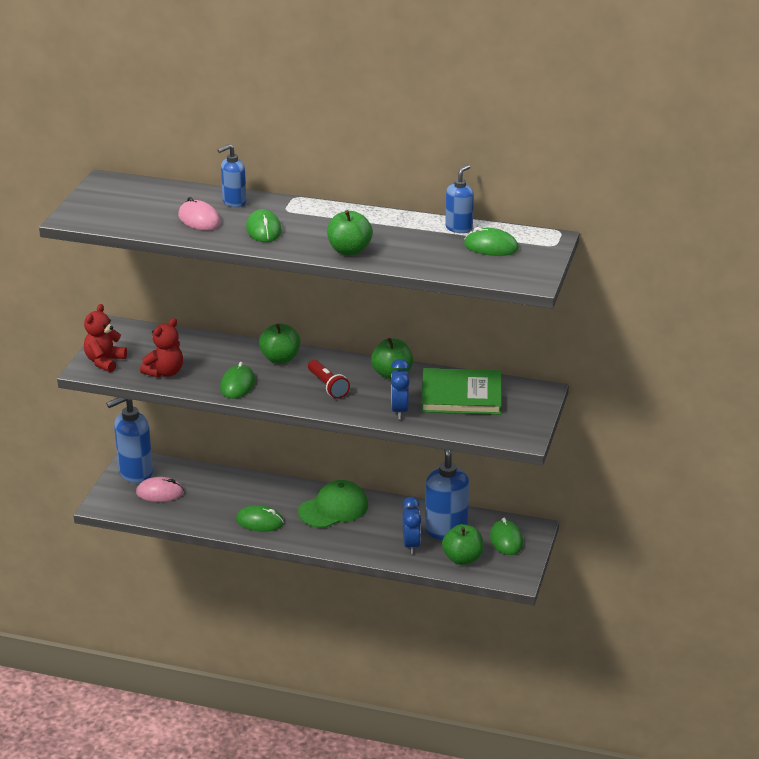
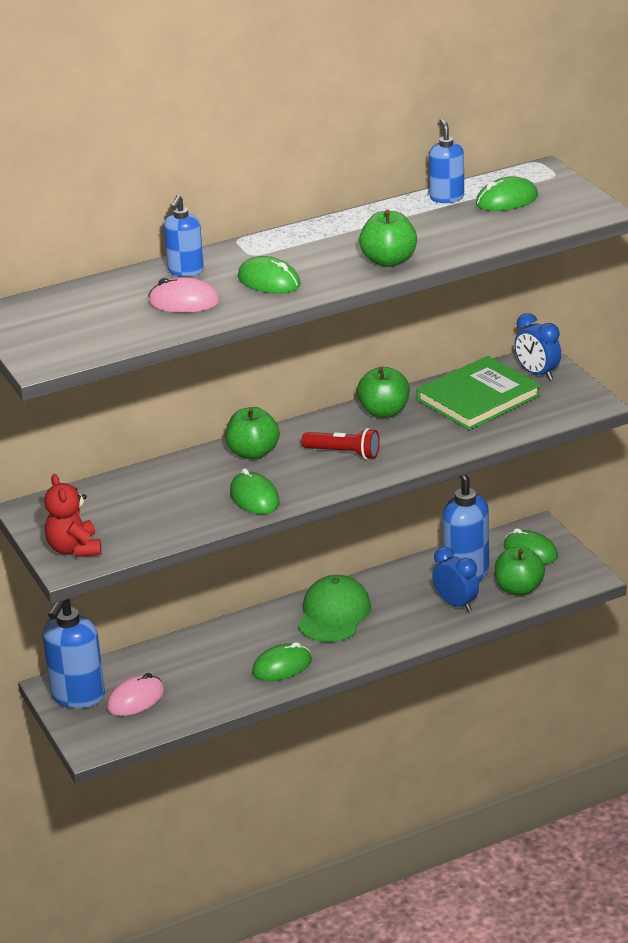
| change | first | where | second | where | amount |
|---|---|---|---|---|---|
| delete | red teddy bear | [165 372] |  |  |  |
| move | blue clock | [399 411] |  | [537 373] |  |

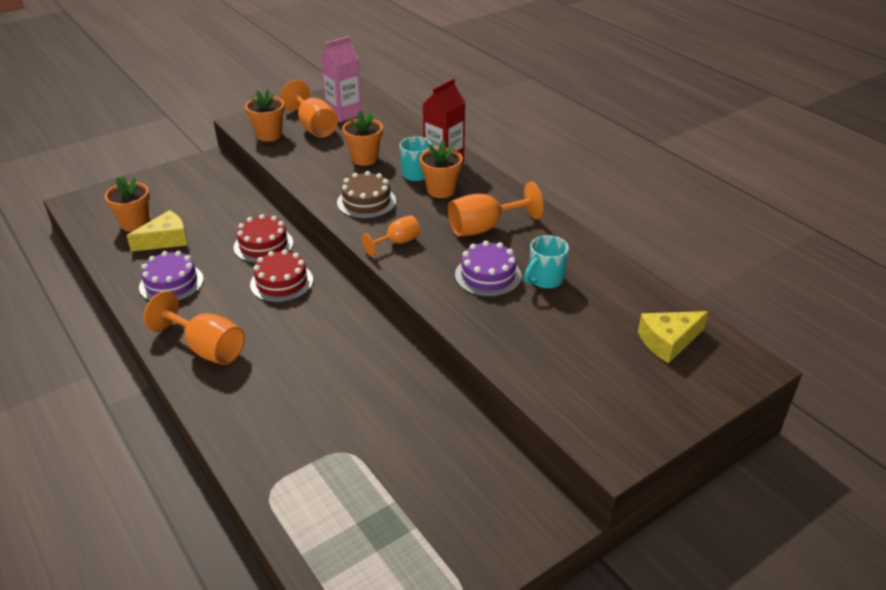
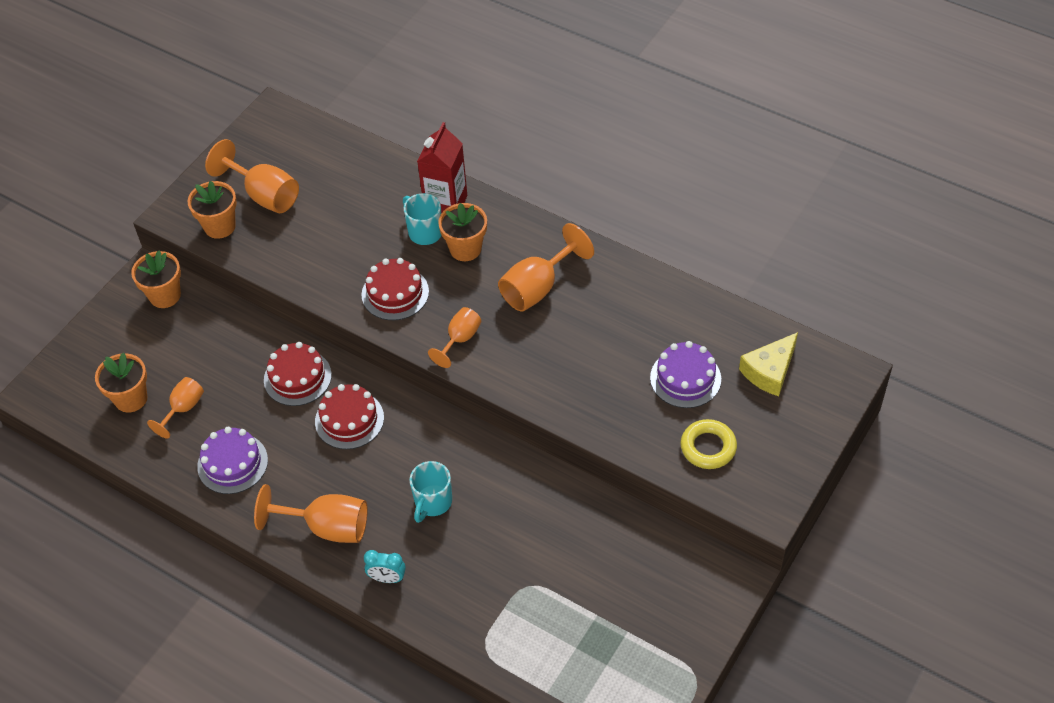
| change | first | where | second | where | amount |
|---|---|---|---|---|---|
| replace | yellow cheese | [166 240] | orange goblet | [183 409] |  |
| delete | pink carton | [344 114] |  |  |  |
| recolor | brown cake | [366 202] | red cake | [395 293] |  |
| move | orange flower pot | [364 159] |  | [165 295] |  |
| move | purple cake | [488 275] |  | [685 378] |  |
| move | turquoise mug | [545 280] |  | [432 502] |  |
| insert |  |  | turquoise clock | [387 578] |  |
| insert |  |  | yellow ring | [708 447] |  |

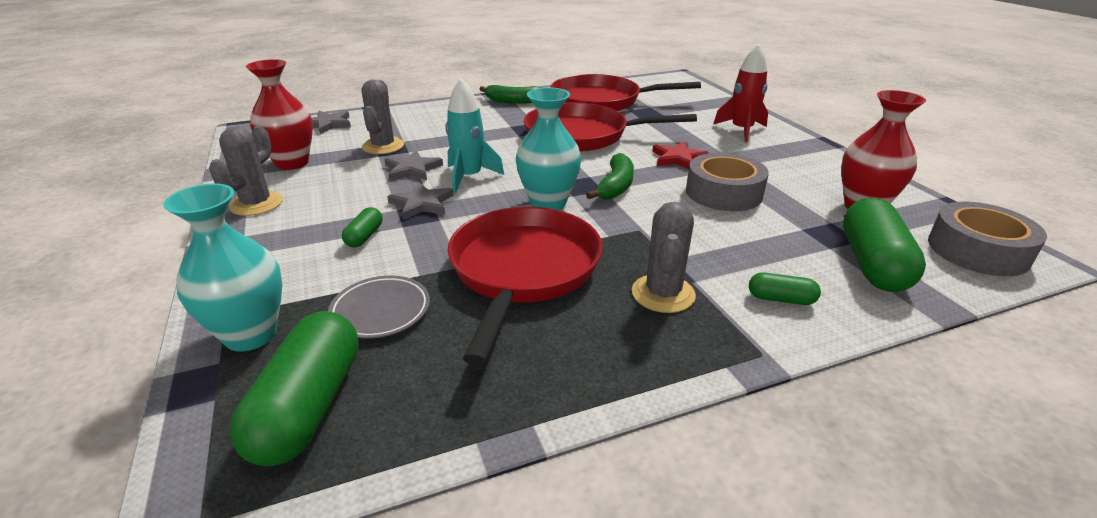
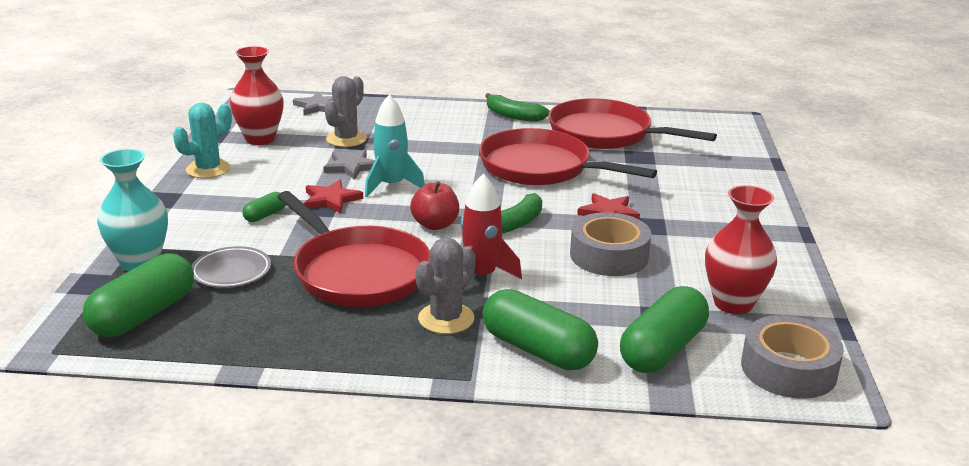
| change | first | where | second | where | amount |
|---|---|---|---|---|---|
| recolor | grey cactus | [256 204] | turquoise cactus | [208 169] |  |
| recolor | grey star | [422 204] | red star | [331 199] |  |
| rotate | red pan | [523 270] |  | [357 272] | 105 degrees clockwise |
| replace | turquoise vase | [548 203] | red apple | [435 225] |  |
| move | red rocket | [741 130] |  | [481 276] |  |
| resize | green capsule | [781 299] |  | [537 350] | x2.09 |

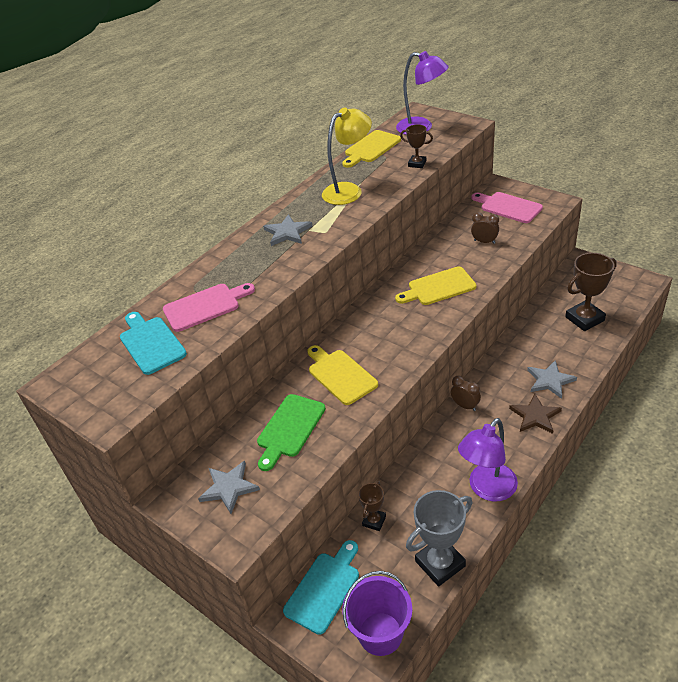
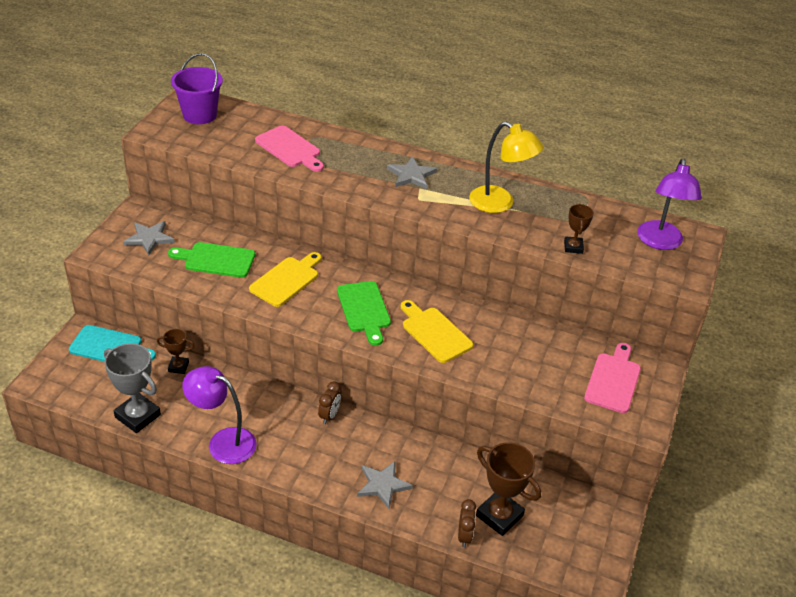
| change | first | where | second | where | amount |
|---|---|---|---|---|---|
| delete | turquoise cutting board | [151 343] |  |  |  |
| delete | yellow cutting board | [371 148] |  |  |  |
| move | purple bucket | [380 633] |  | [200 115] |  |
| move | brown clock | [484 242] |  | [464 536] |  |
| delete | brown star | [535 416] |  |  |  |
| insert |  |  | green cutting board | [364 309] |  |

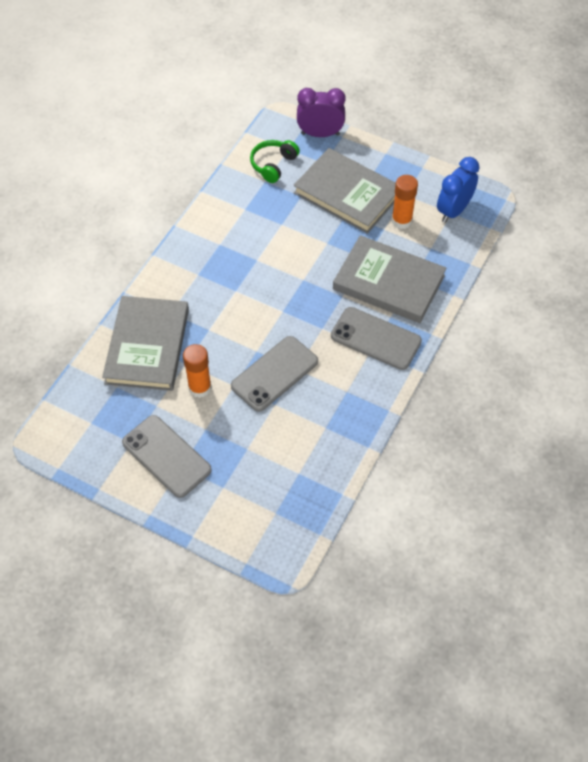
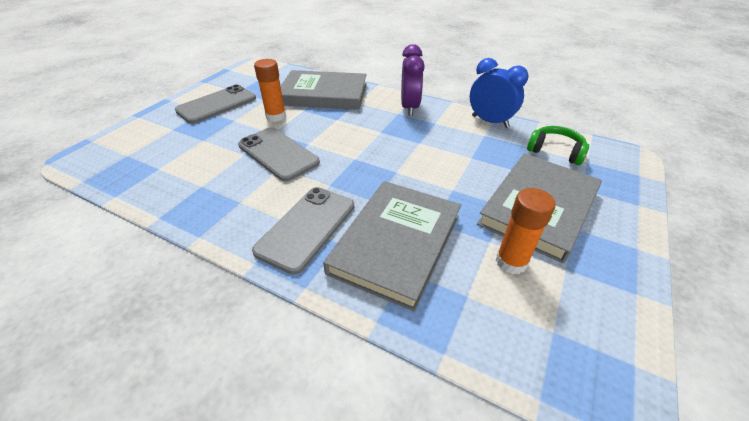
| change | first | where | second | where | amount |
|---|---|---|---|---|---|
| move | purple clock | [320 134] |  | [409 108] |  |
| move | blue clock | [453 211] |  | [490 121] |  |

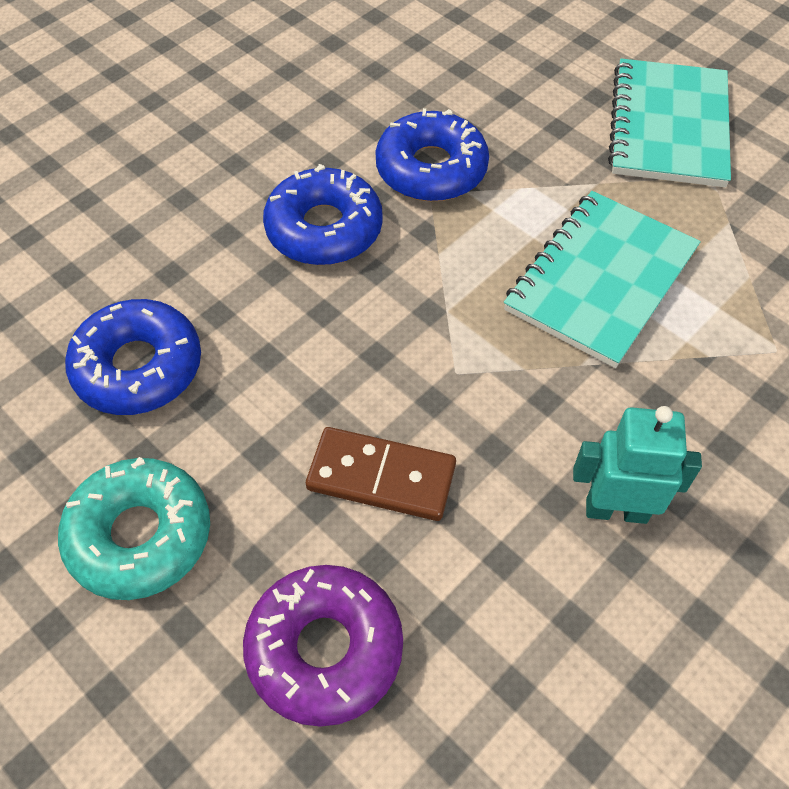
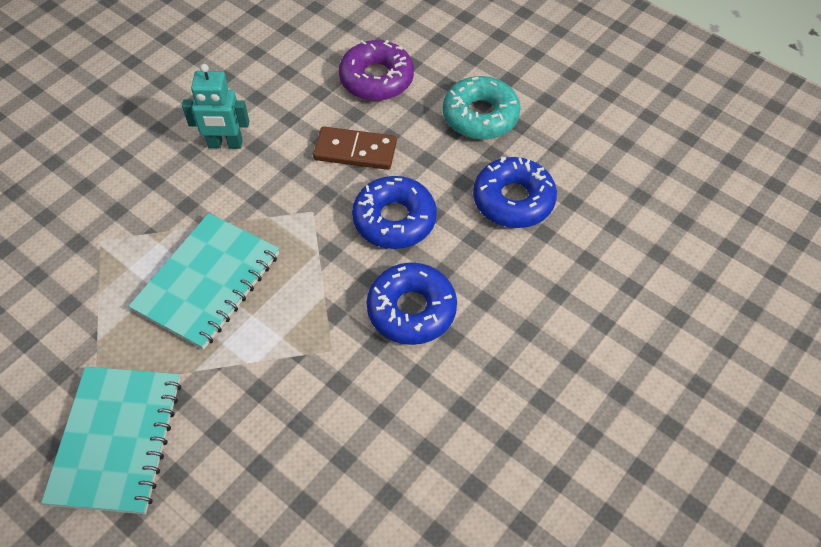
| change | first | where | second | where | amount |
|---|---|---|---|---|---|
| move | blue donut | [431 169] |  | [394 219] |  |

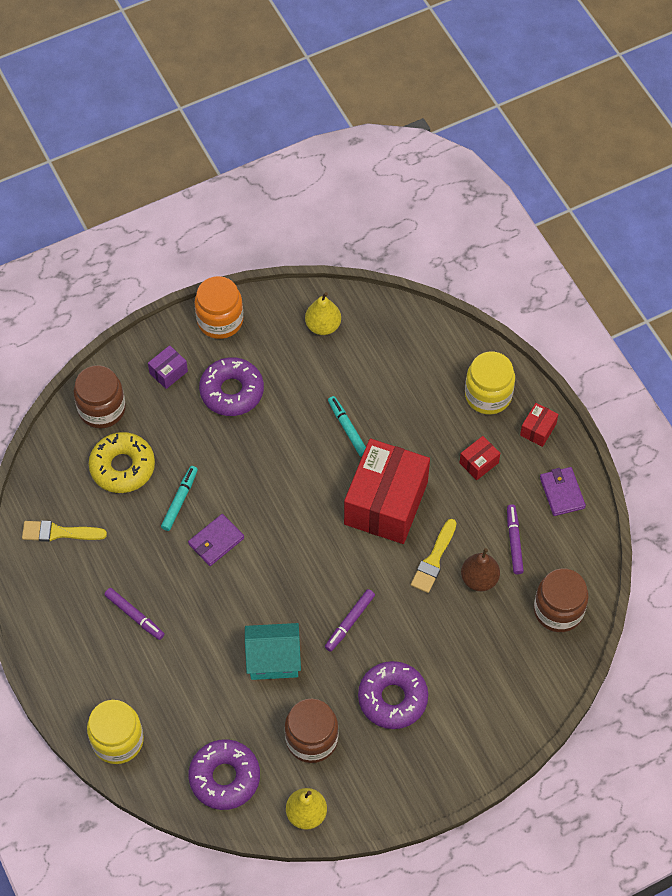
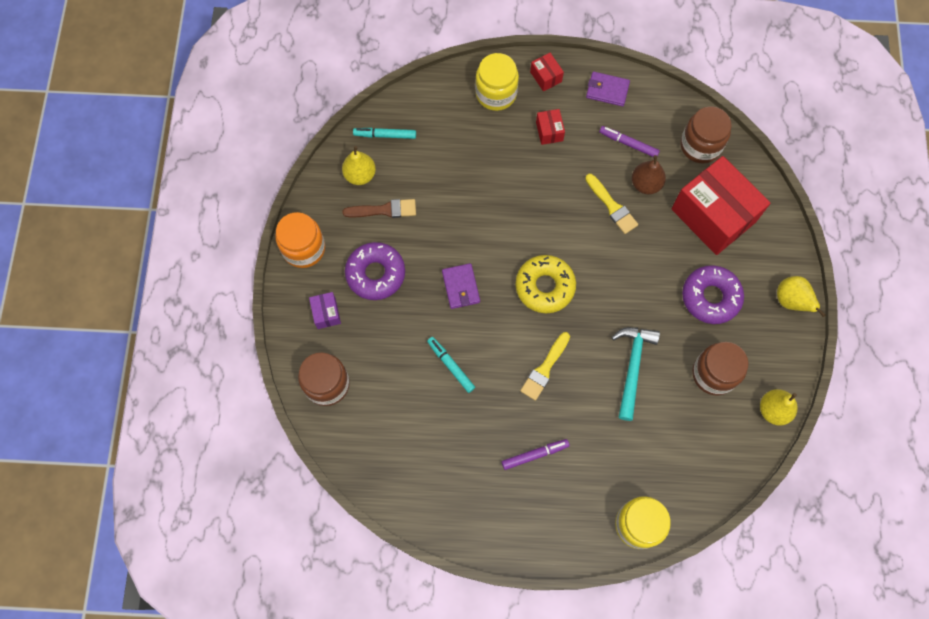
| change | first | where | second | where | amount |
|---|---|---|---|---|---|
| move | yellow brush | [59 532] |  | [544 369] |  |
| move | yellow donut | [122 467] |  | [545 287] |  |
| move | purple wallet | [216 541] |  | [461 287] |  |
| delete | purple donut | [224 777] |  |  |  |
| replace | turquoise house | [273 660] | turquoise hammer | [632 367] |  |
| delete | purple marker | [349 622] |  |  |  |
| move | turquoise marker | [347 428] |  | [385 135] |  |
| move | red box | [386 503] |  | [713 215] |  |
| insert |  |  | brown brush | [384 210] |  |
| insert |  |  | yellow pear | [791 301] |  |

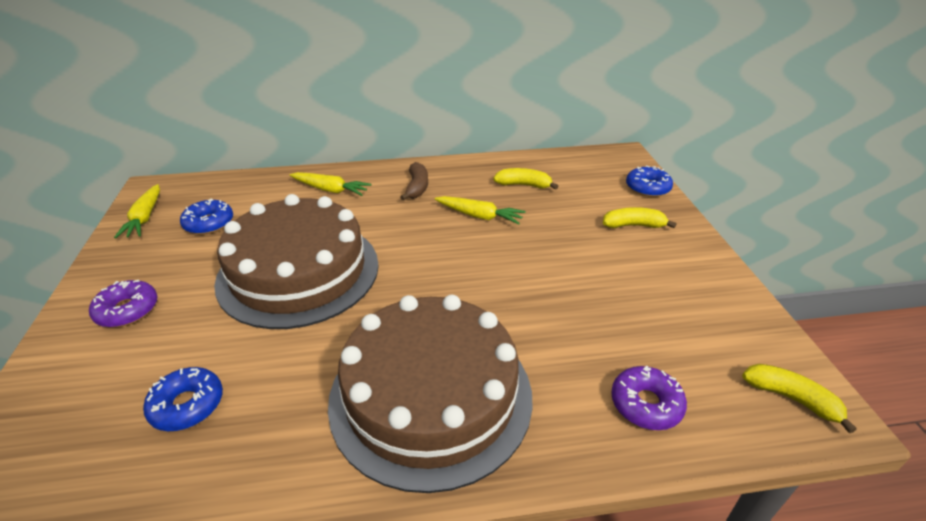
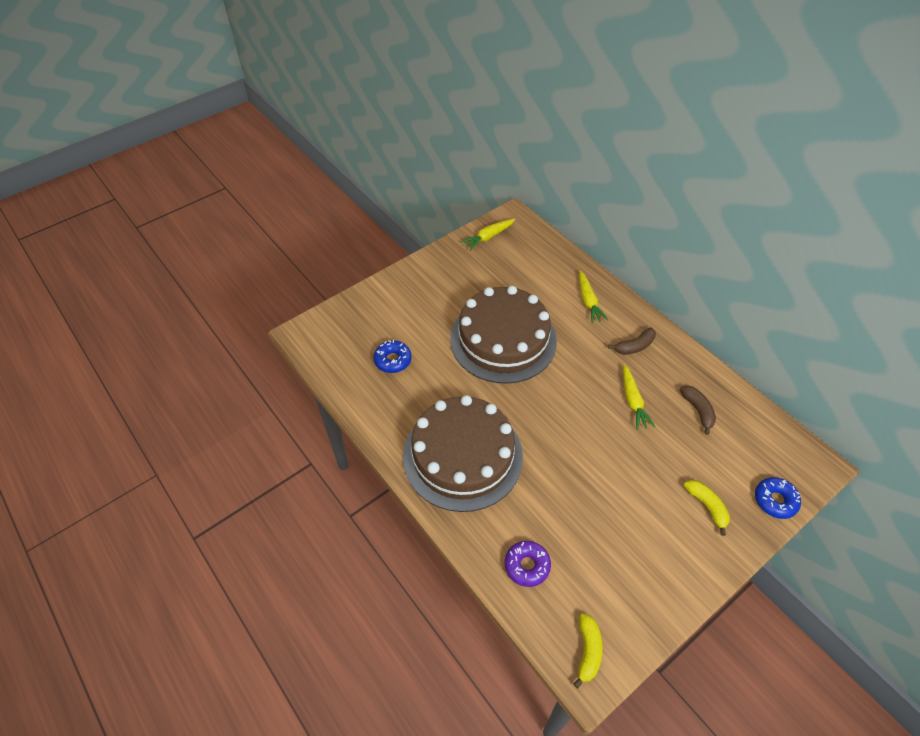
| change | first | where | second | where | amount |
|---|---|---|---|---|---|
| delete | purple donut | [127 310] |  |  |  |
| delete | blue donut | [209 223] |  |  |  |
| recolor | yellow banana | [524 185] | brown banana | [698 410] |  |

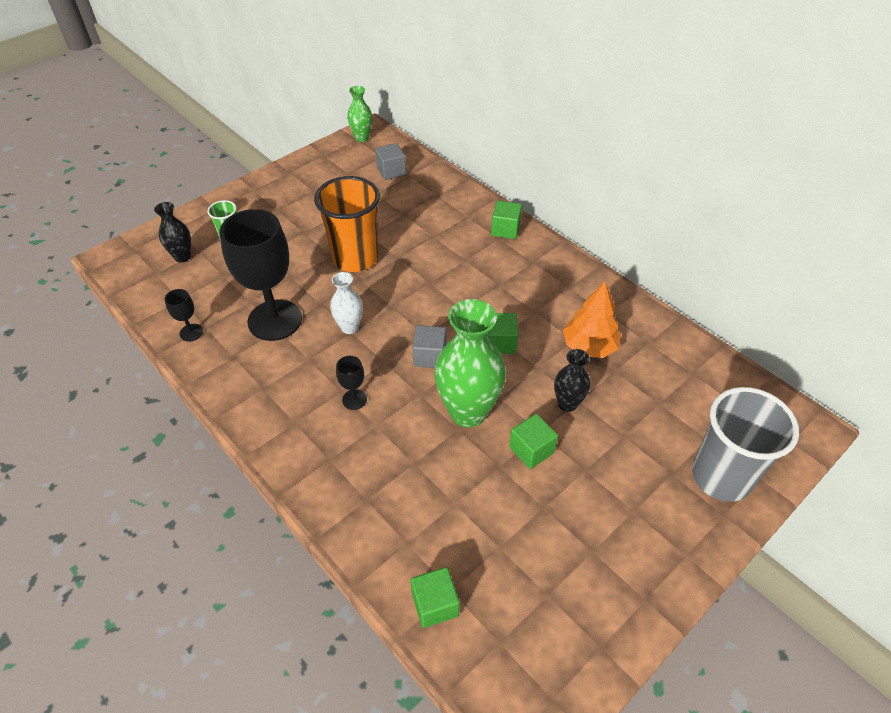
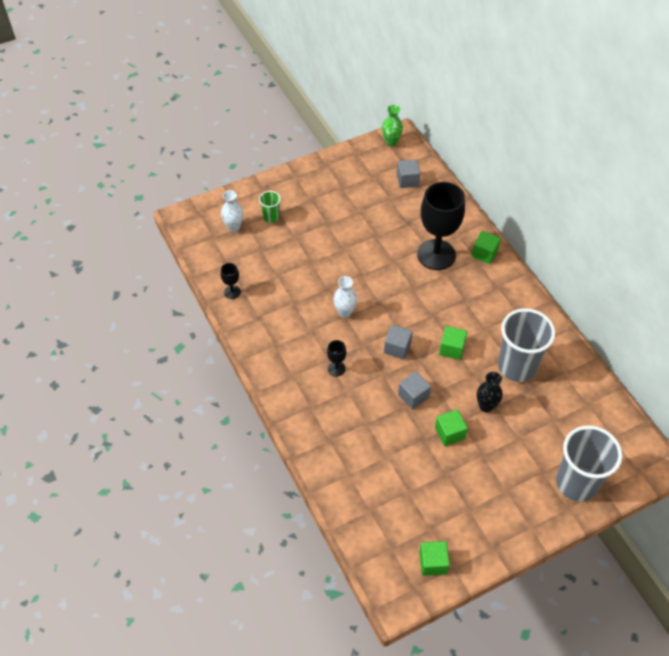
| change | first | where | second | where | amount |
|---|---|---|---|---|---|
| recolor | black vase | [182 257] | white vase | [234 227] |  |
| move | black goblet | [275 320] |  | [436 254] |  |
| delete | orange cup | [355 258] |  |  |  |
| move | green cube | [435 604] |  | [433 563] |  |
| replace | green vase | [468 412] | grey cube | [413 396] |  |
| replace | orange tree | [589 347] | grey cup | [517 366] |  |

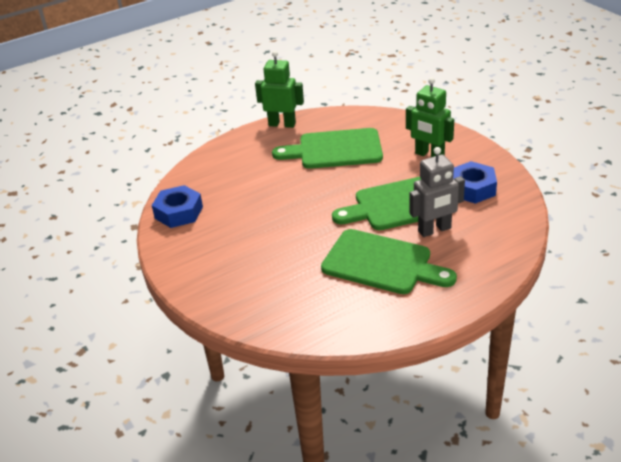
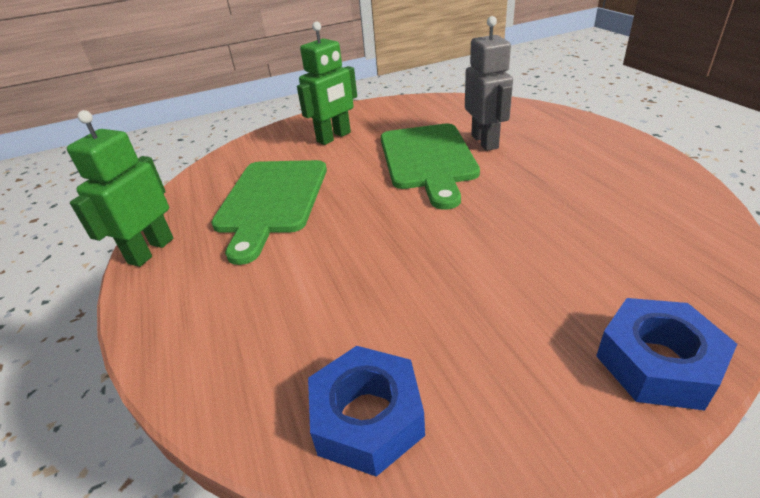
| change | first | where | second | where | amount |
|---|---|---|---|---|---|
| delete | green cutting board | [381 263] |  |  |  |
| move | blue nut | [472 188] |  | [657 362] |  |

